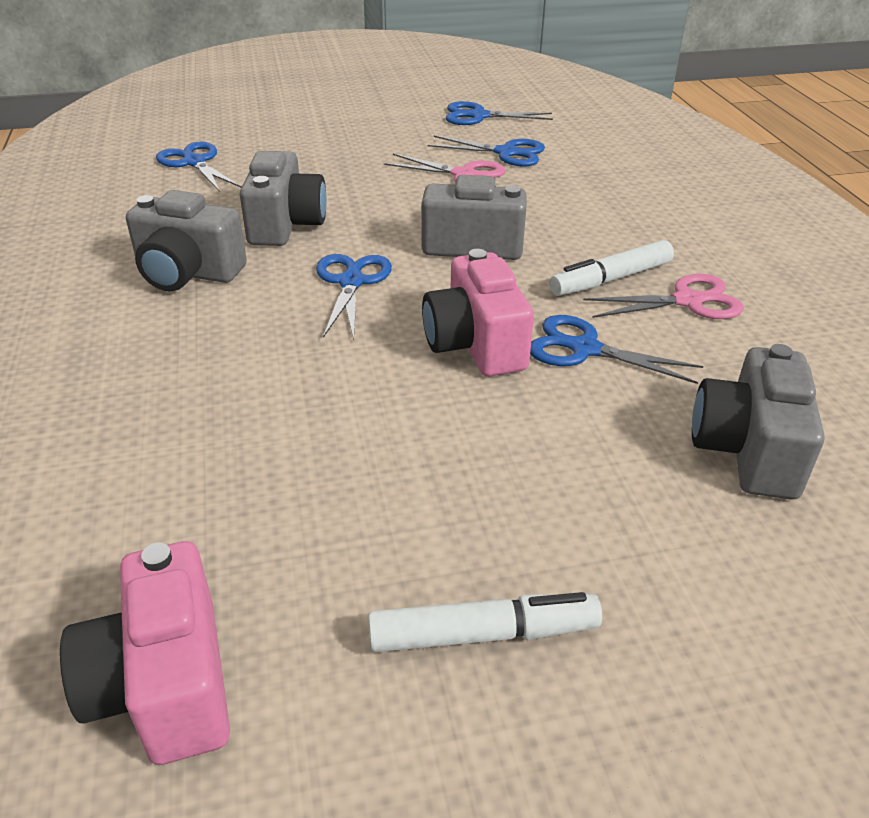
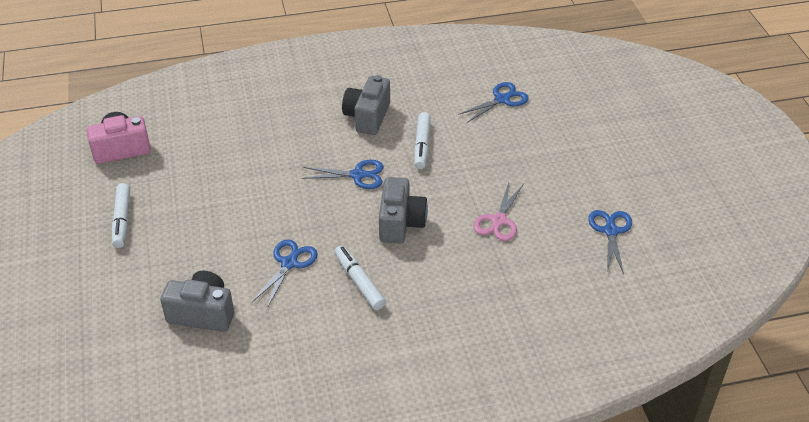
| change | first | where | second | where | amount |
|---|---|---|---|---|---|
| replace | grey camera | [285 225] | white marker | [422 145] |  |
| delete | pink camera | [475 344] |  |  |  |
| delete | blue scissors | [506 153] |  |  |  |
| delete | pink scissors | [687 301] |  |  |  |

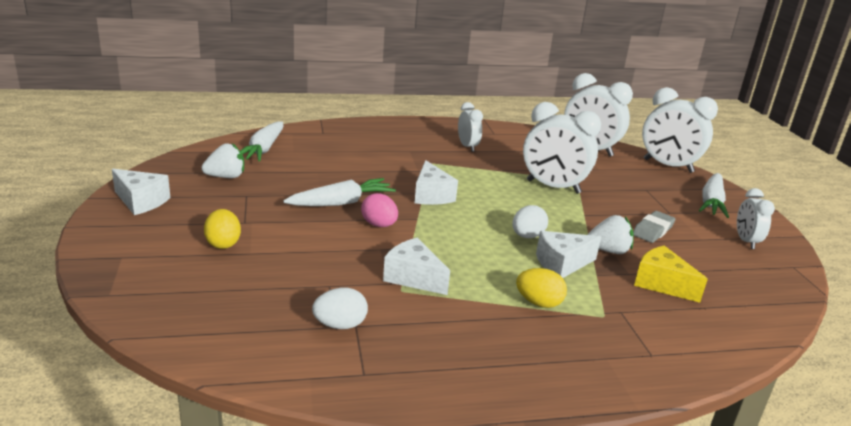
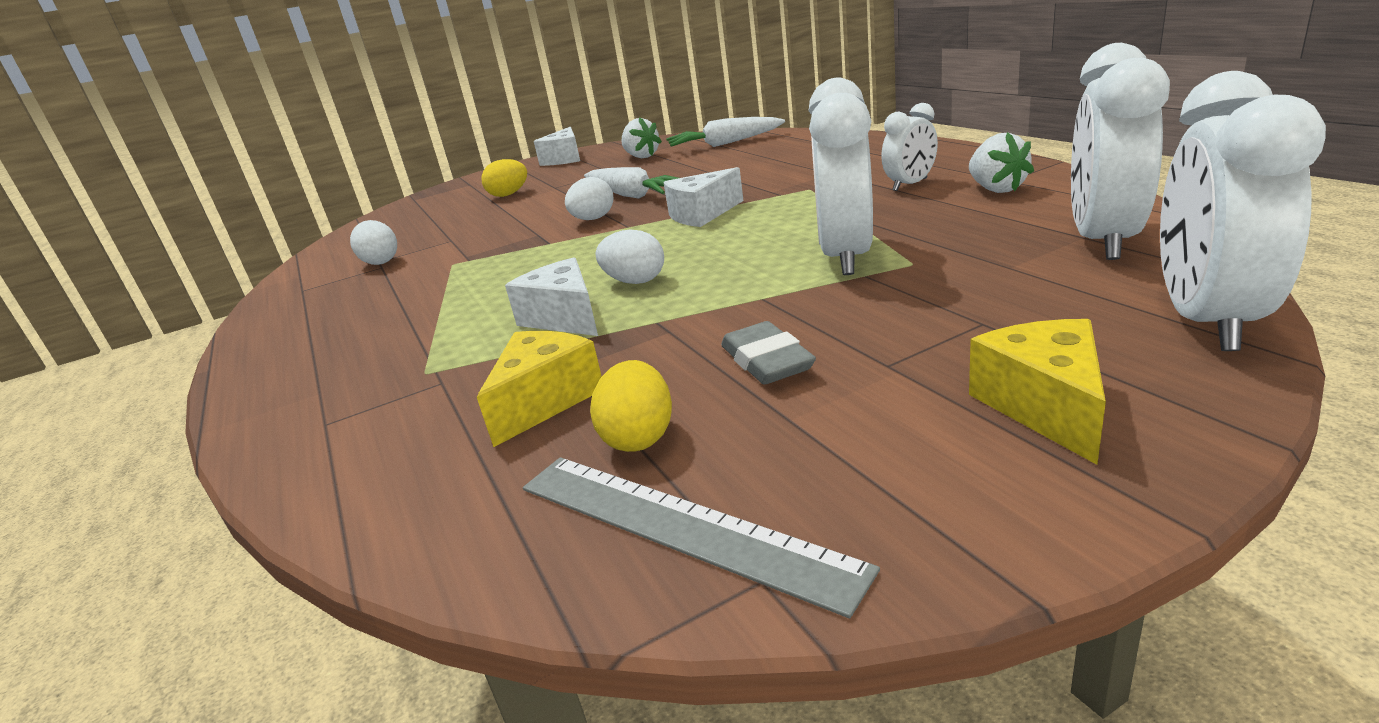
| change | first | where | second | where | amount |
|---|---|---|---|---|---|
| recolor | pink egg | [379 225] | white egg | [593 219] |  |
| delete | white cheese | [413 278] |  |  |  |
| move | yellow egg | [538 303] |  | [639 437] |  |
| move | white strawberry | [608 250] |  | [996 189] |  |
| rotate | grey eraser | [653 230] |  | [766 361] | 45 degrees clockwise |
| replace | white carrot | [711 203] | yellow cheese | [1044 406] |  |
| delete | white clock | [746 241] |  |  |  |
| insert |  |  | grey ruler | [680 525] |  |

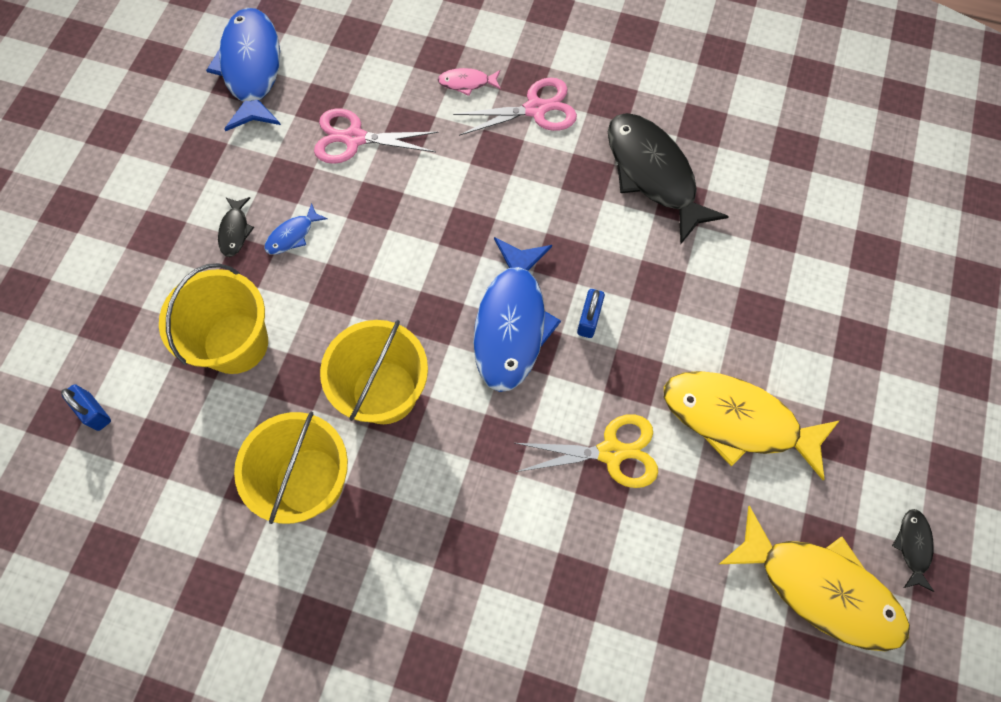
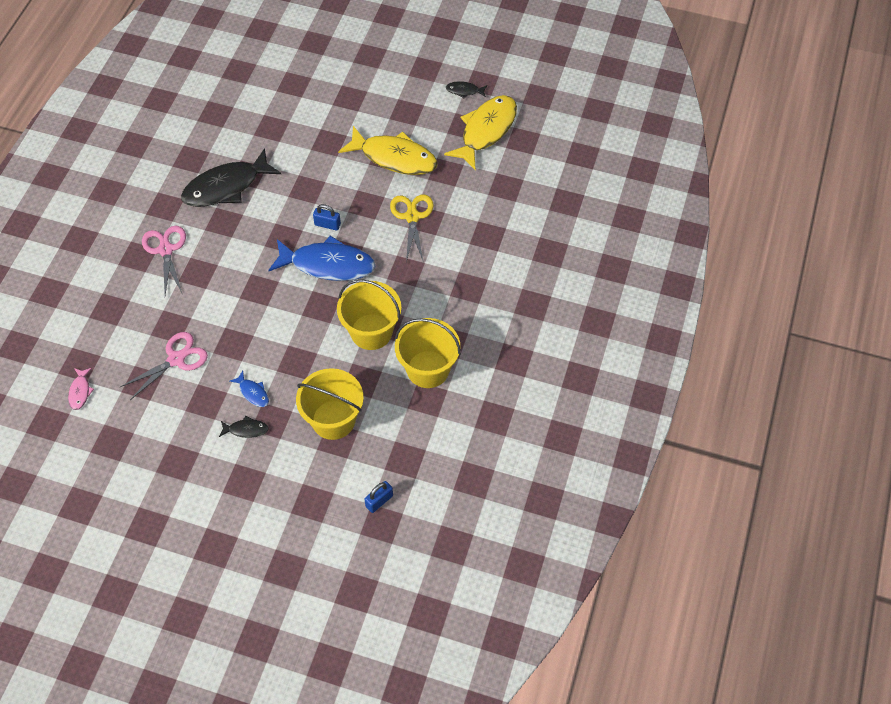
| change | first | where | second | where | amount |
|---|---|---|---|---|---|
| delete | blue fish | [252 69] |  |  |  |
| rotate | pink scissors | [354 138] |  | [176 359] | 135 degrees counterclockwise |
| move | pink fish | [467 83] |  | [80 391] |  |
| rotate | yellow fish | [737 420] |  | [394 157] | 90 degrees counterclockwise |

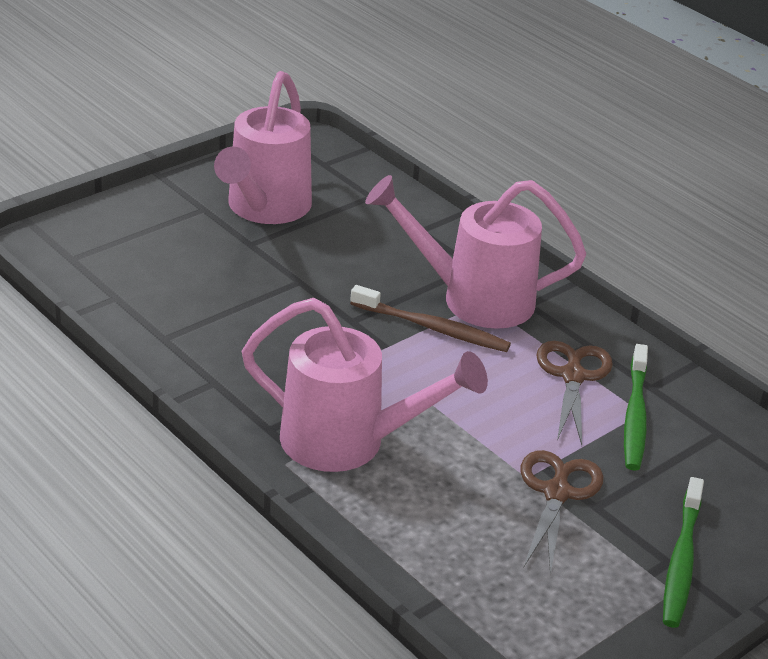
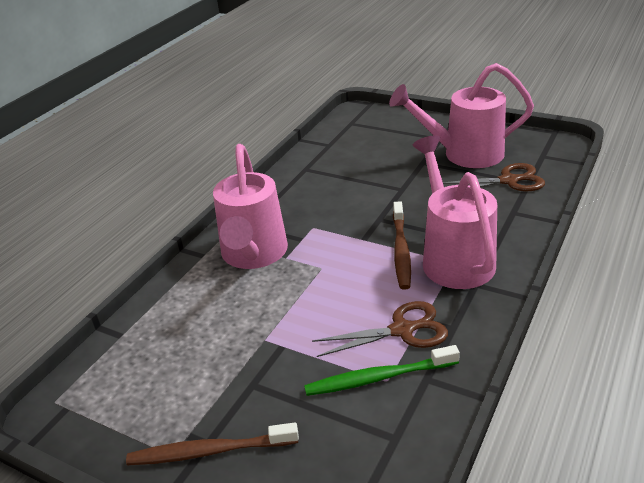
| change | first | where | second | where | amount |
|---|---|---|---|---|---|
| move | brown scissors | [557 493] |  | [508 181] |  |
| recolor | green toothbrush | [681 561] | brown toothbrush | [209 451] |  |

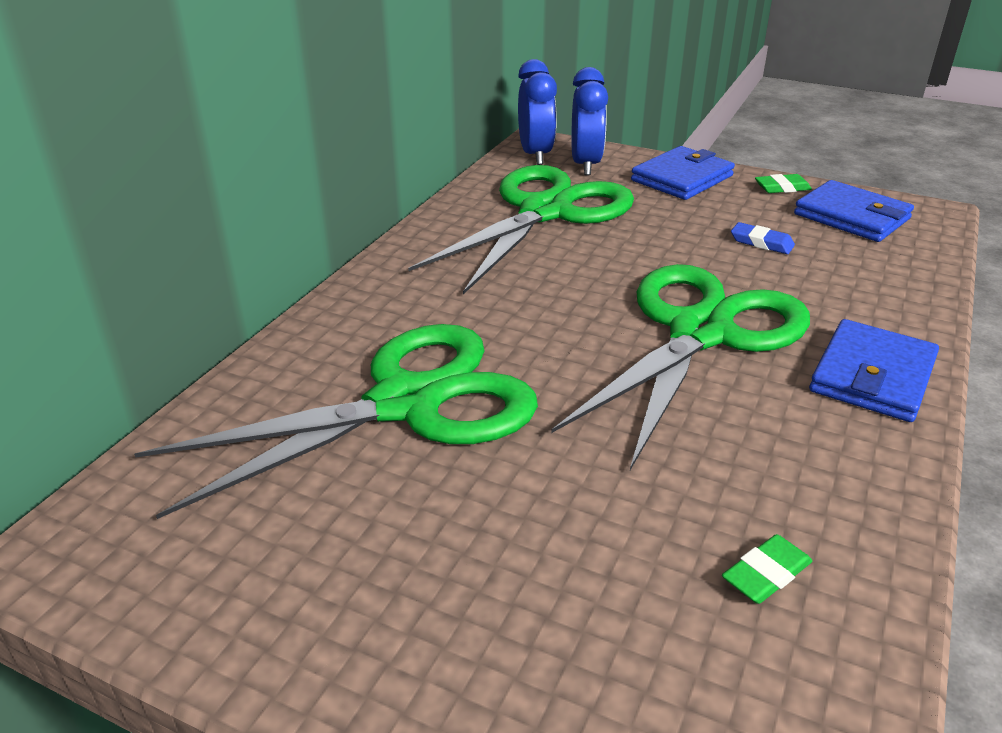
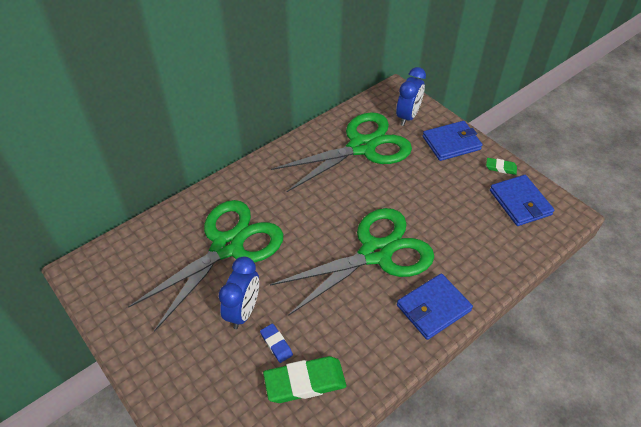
| change | first | where | second | where | amount |
|---|---|---|---|---|---|
| rotate | green scissors | [406 403] |  | [227 246] | 45 degrees counterclockwise |
| move | blue clock | [535 155] |  | [243 311] |  |
| resize | green eraser | [766 574] |  | [305 382] | x1.93 |
| move | blue eraser | [761 242] |  | [276 344] |  |

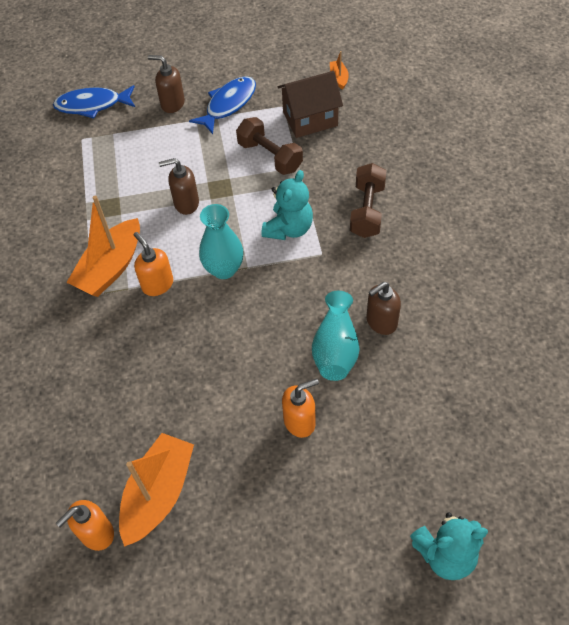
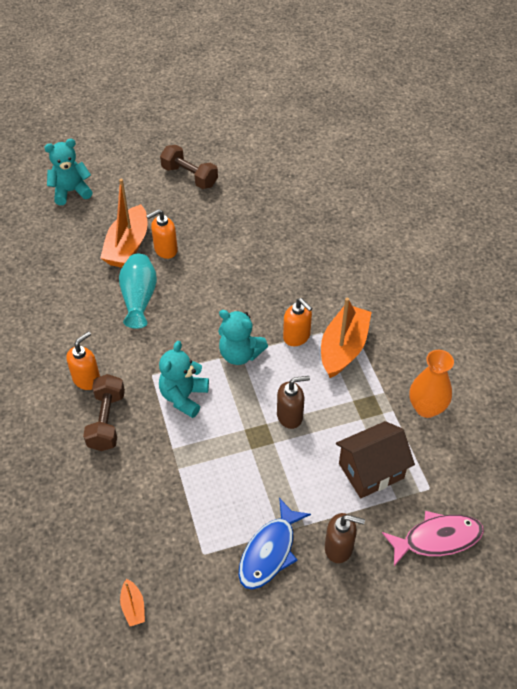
| change | first | where | second | where | amount |
|---|---|---|---|---|---|
| recolor | blue fish | [92 105] | pink fish | [437 539] |  |
| move | orange soap dispenser | [96 533] |  | [87 379] |  |
| move | orange boat | [158 494] |  | [127 246] |  |
| replace | turquoise vase | [224 269] | turquoise teddy bear | [240 354] |  |
| move | brown dumbbell | [270 156] |  | [189 177] |  |
| move | brown house | [310 119] |  | [371 471] |  |
| delete | brown soap dispenser | [381 322] |  |  |  |
| insert |  |  | orange vase | [426 408] |  |

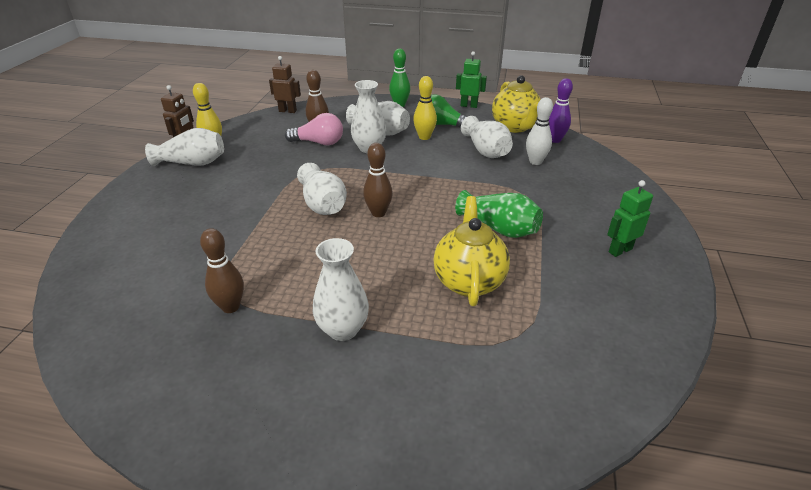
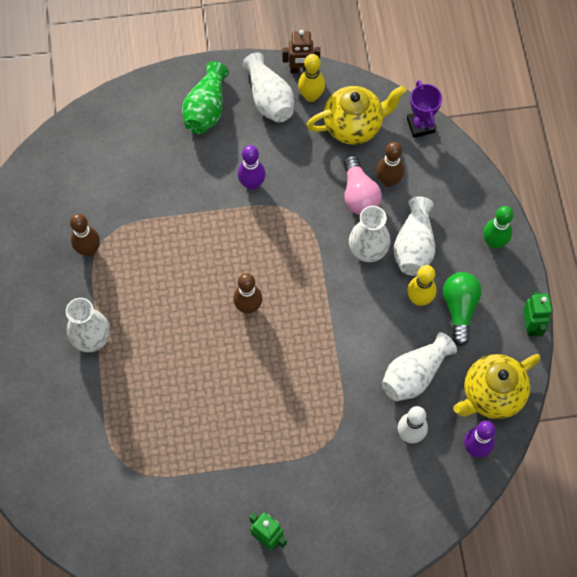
| change | first | where | second | where | amount |
|---|---|---|---|---|---|
| replace | brown robot | [287 111] | purple trophy | [420 125] |  |
| delete | white vase | [323 204] |  |  |  |
| move | yellow teapot | [469 281] |  | [354 126] |  |
| move | green vase | [499 228] |  | [206 109] |  |
| insert |  |  | purple bowling pin | [252 184] |  |

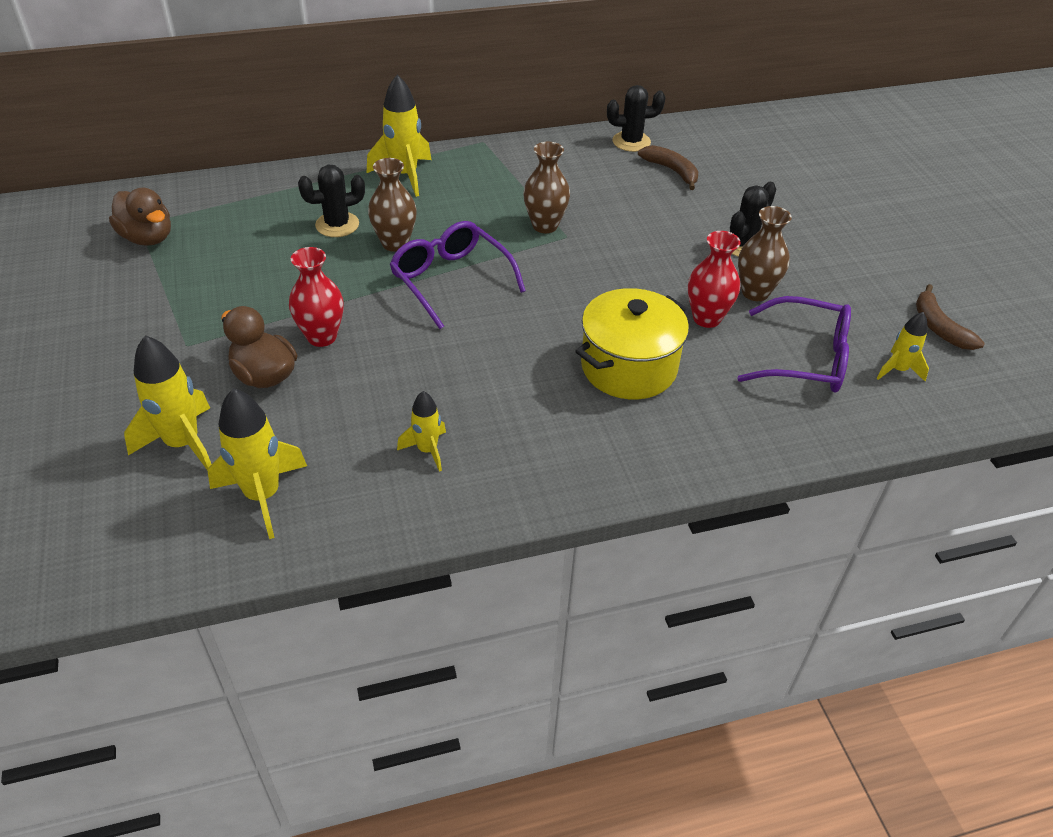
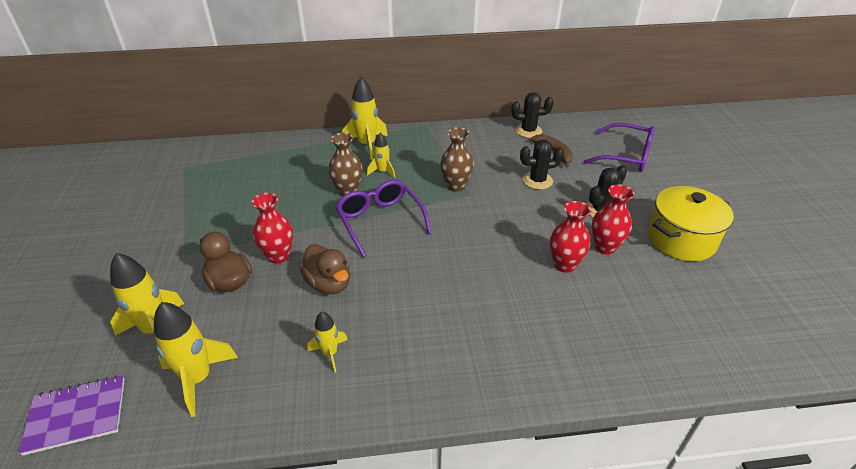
| change | first | where | second | where | amount |
|---|---|---|---|---|---|
| move | brown duck | [148 238] |  | [329 284] |  |
| move | black cactus | [337 225] |  | [537 180] |  |
| move | yellow pot | [628 367] |  | [681 240] |  |
| move | purple glasses | [806 359] |  | [626 156] |  |
| recolor | brown vase | [755 292] | red vase | [605 247] |  |
| move | yellow rocket | [898 370] |  | [382 172] |  |
| delete | brown banana | [939 327] |  |  |  |
| insert |  |  | purple notebook | [77 415] |  |

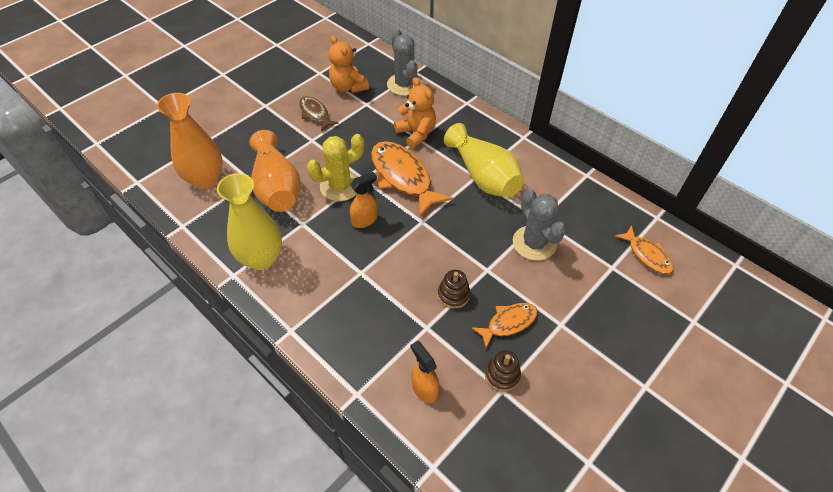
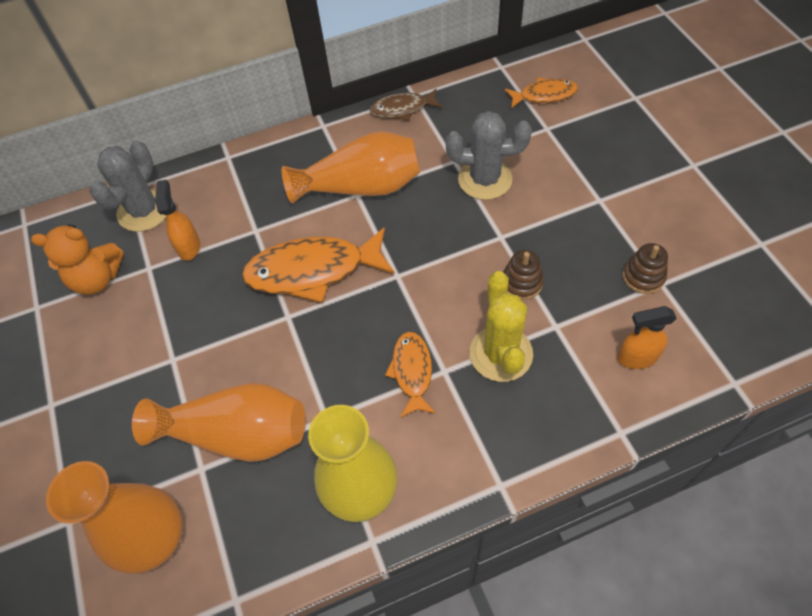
| change | first | where | second | where | amount |
|---|---|---|---|---|---|
| move | brown fish | [315 114] |  | [402 109] |  |
| move | yellow cactus | [340 186] |  | [501 353] |  |
| move | orange spray bottle | [365 220] |  | [189 246] |  |
| rotate | grey cactus | [404 84] |  | [144 211] | 75 degrees counterclockwise |
| delete | orange teddy bear | [416 133] |  |  |  |
| recolor | yellow vase | [483 176] | orange vase | [361 187] |  |
| move | orange fish | [508 323] |  | [412 372] |  |

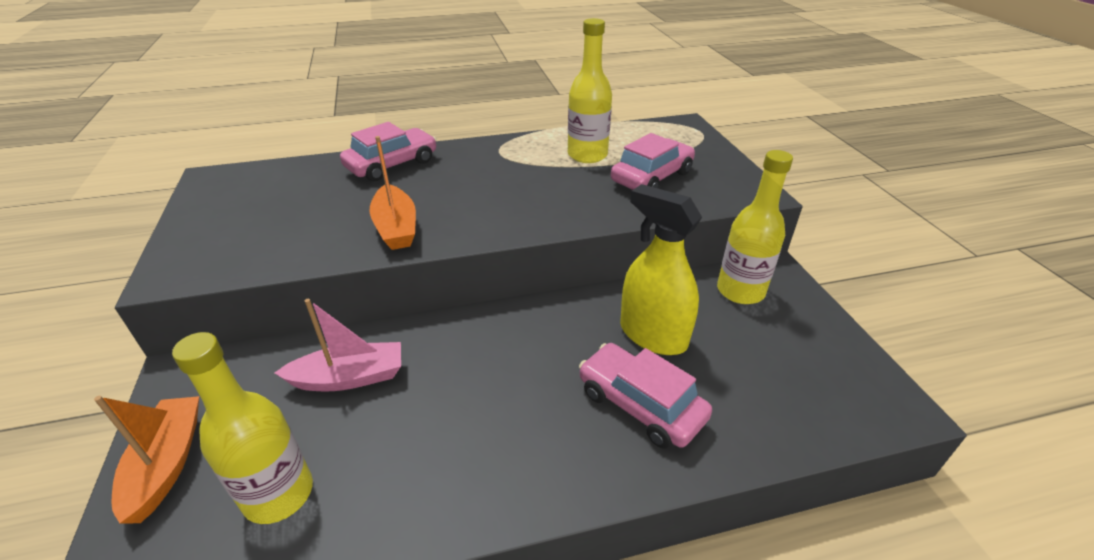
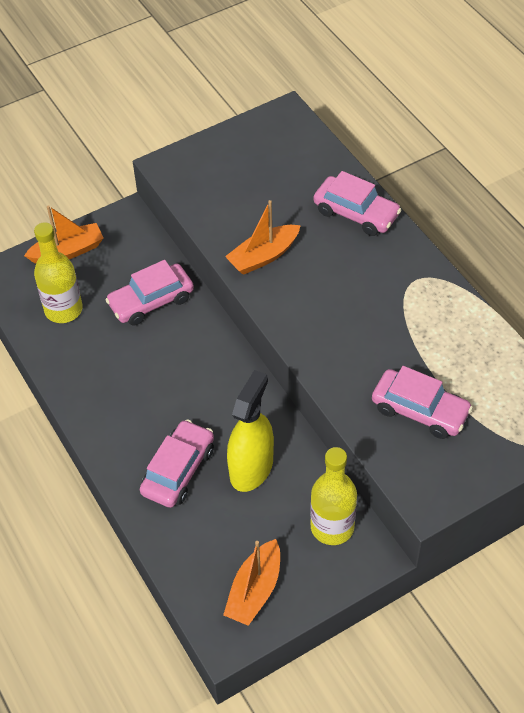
| change | first | where | second | where | amount |
|---|---|---|---|---|---|
| replace | pink boat | [349 377] | pink car | [151 301] |  |
| delete | yellow bottle | [587 155] |  |  |  |
| insert |  |  | orange boat | [255 590] |  |

